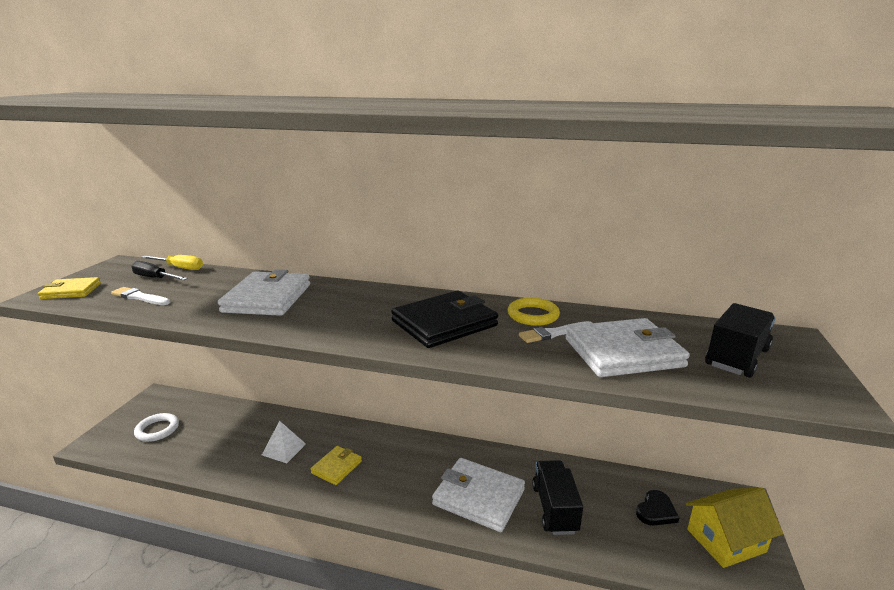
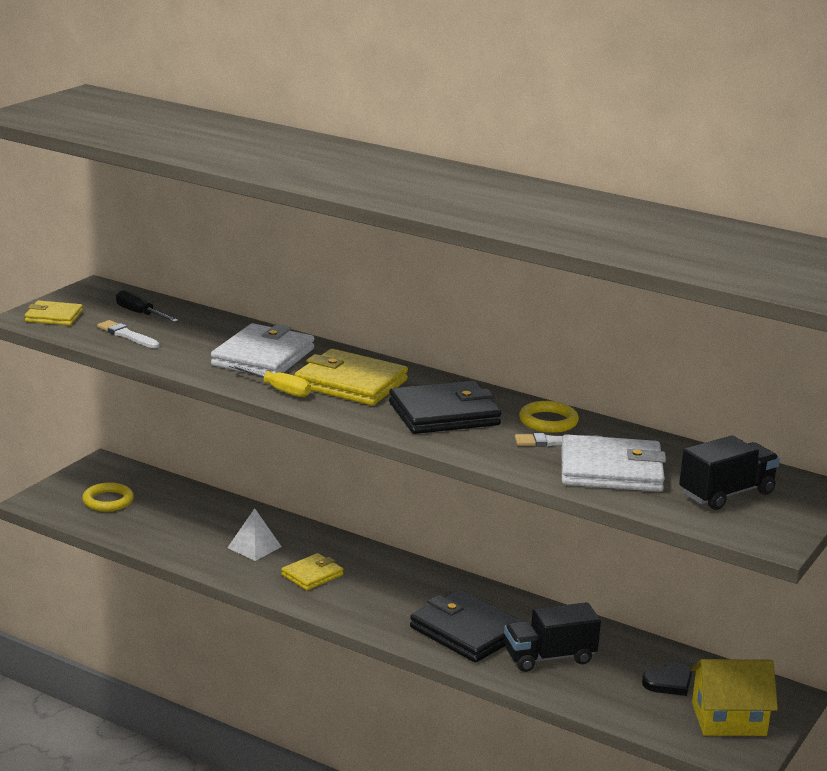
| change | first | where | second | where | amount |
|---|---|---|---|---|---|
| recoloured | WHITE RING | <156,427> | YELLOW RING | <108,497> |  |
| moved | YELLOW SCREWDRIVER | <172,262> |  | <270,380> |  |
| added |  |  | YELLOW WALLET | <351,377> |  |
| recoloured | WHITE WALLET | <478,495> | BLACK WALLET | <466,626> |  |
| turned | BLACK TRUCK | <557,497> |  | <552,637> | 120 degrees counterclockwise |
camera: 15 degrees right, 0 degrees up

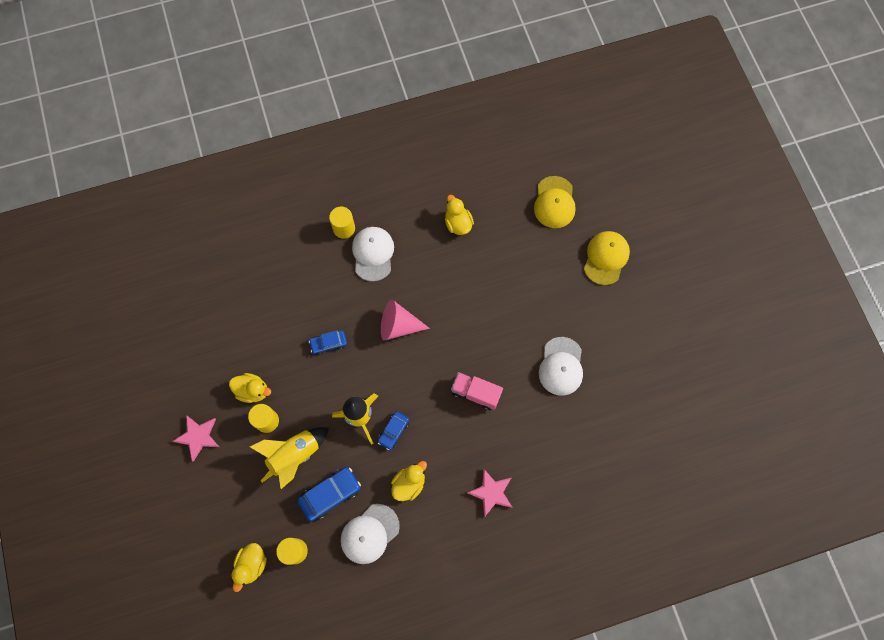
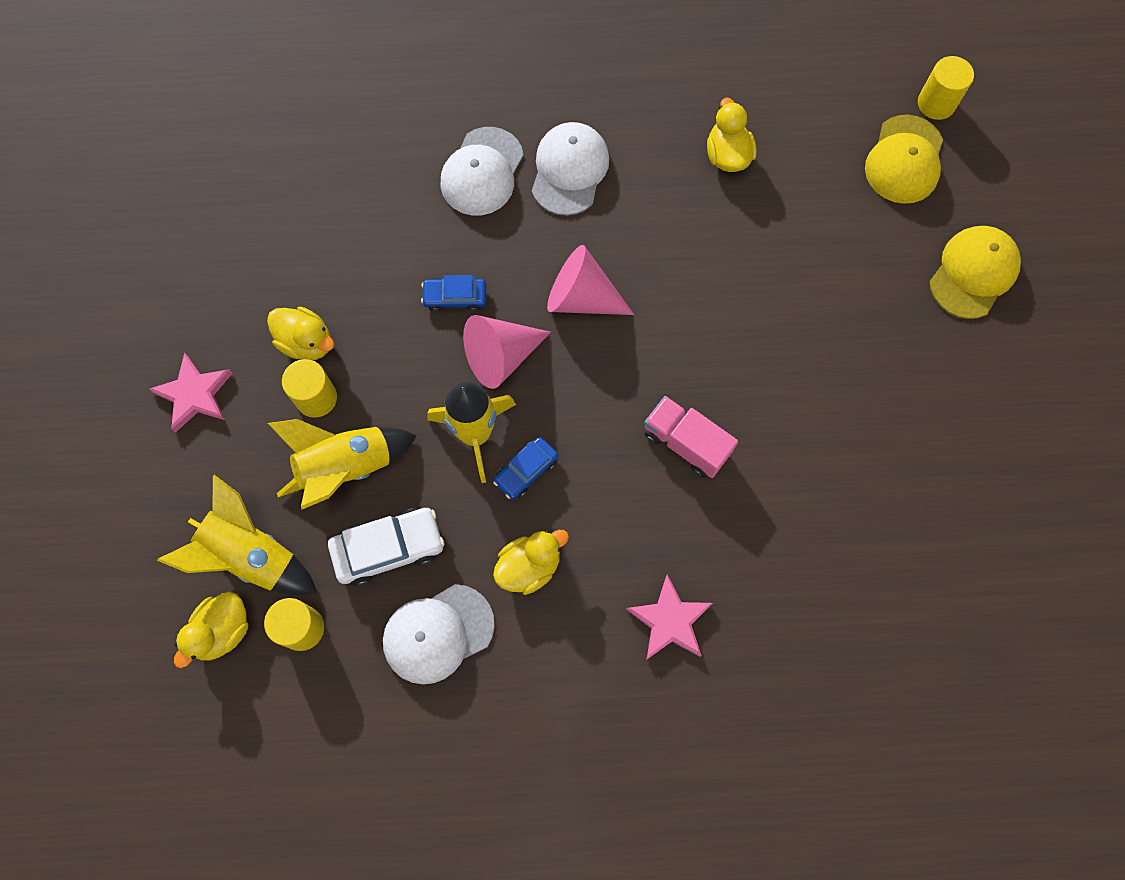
| change | first | where | second | where | amount |
|---|---|---|---|---|---|
| added |  |  | YELLOW ROCKET | <237,535> |  |
| recoloured | BLUE CAR | <329,494> | WHITE CAR | <386,547> |  |
| moved | WHITE CAP | <561,366> |  | <482,171> |  |
| added |  |  | PINK CONE | <507,352> |  |
| moved | YELLOW CYLINDER | <342,223> |  | <946,88> |  |
camera: 15 degrees right, 0 degrees up

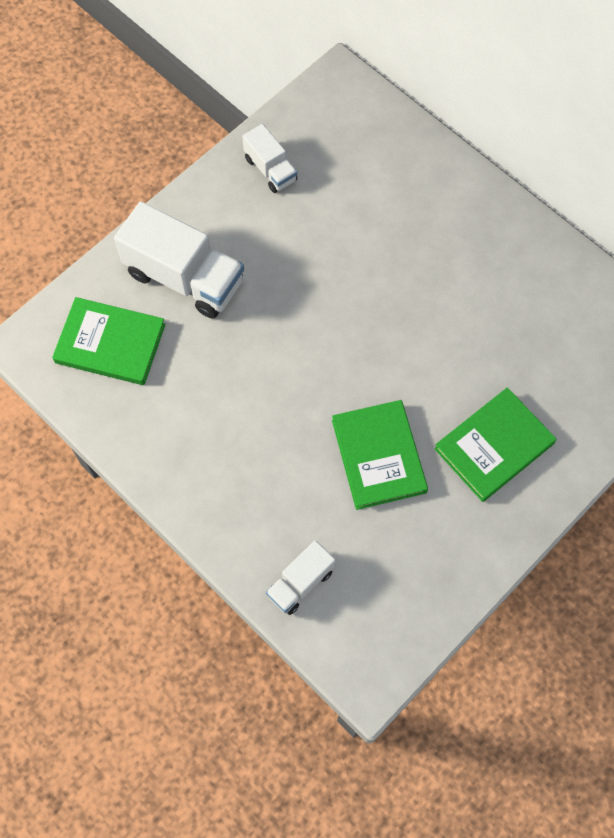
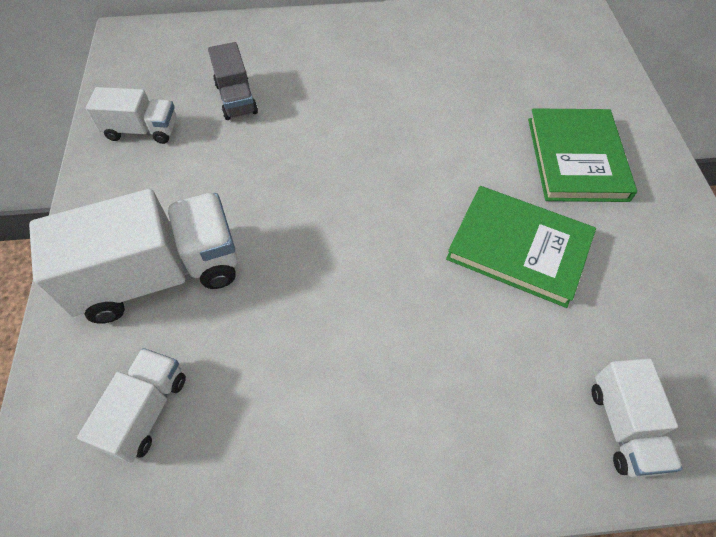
| change | first | where | second | where | amount |
|---|---|---|---|---|---|
| replaced | GREEN BOOK | <109,341> | WHITE TRUCK | <131,405> |  |
| added |  |  | GREY TRUCK | <233,81> |  |
camera: 50 degrees left, 10 degrees down

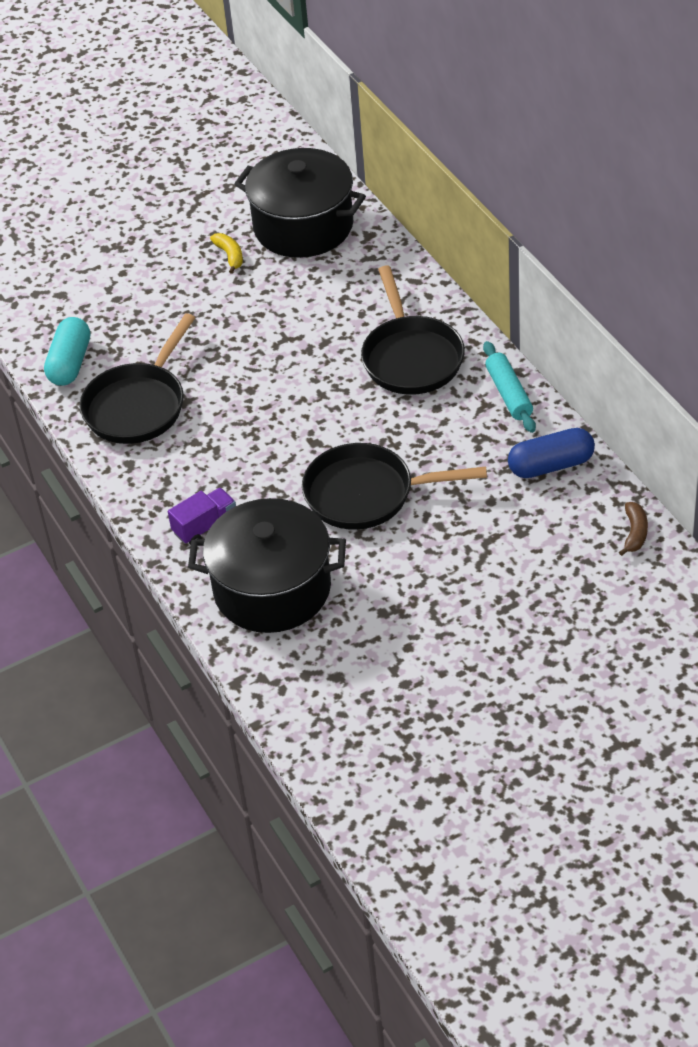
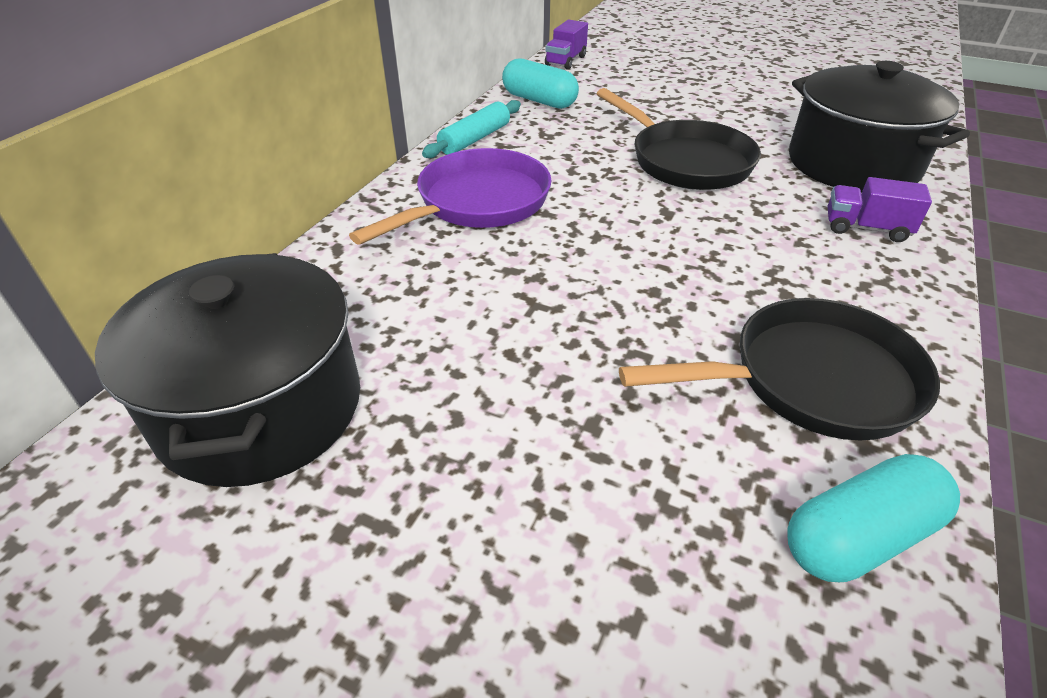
| change | first | where | second | where | amount |
|---|---|---|---|---|---|
| recoloured | BLACK PAN | <413,330> | PURPLE PAN | <450,196> |  |
| recoloured | BLUE CAPSULE | <551,453> | TURQUOISE CAPSULE | <540,83> |  |
| replaced | BROWN BANANA | <633,529> | PURPLE TRUCK | <566,45> |  |
| removed | YELLOW BANANA | <226,253> |  |  |  |
camera: 130 degrees left, 5 degrees down

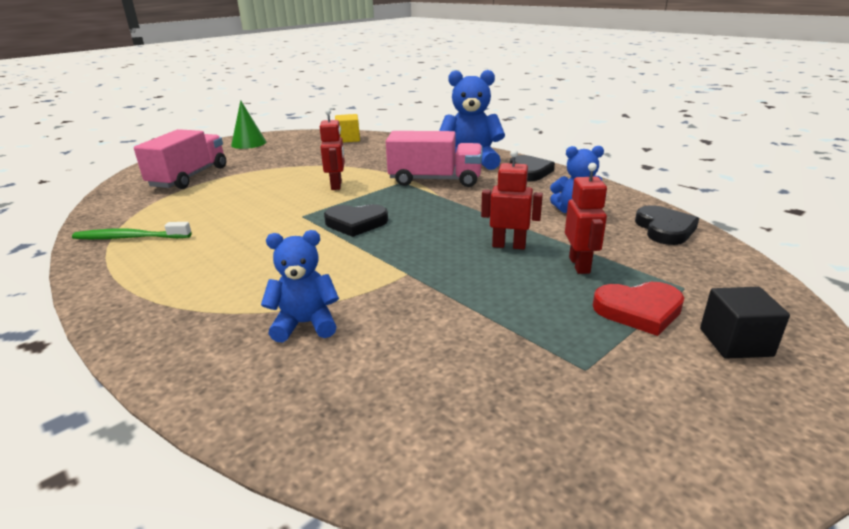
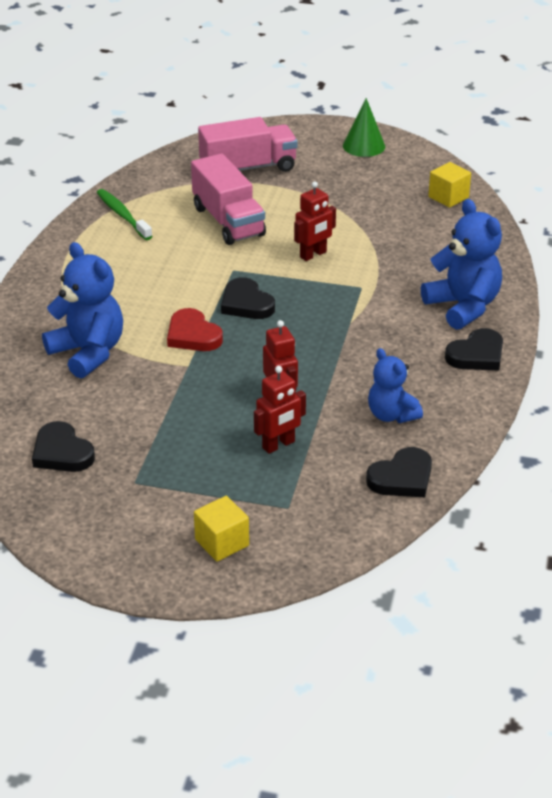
| change | first | where | second | where | amount |
|---|---|---|---|---|---|
| added |  |  | BLACK HEART | <63,446> |  |
| resized | BLUE TEDDY BEAR | <300,286> |  | <82,310> | x1.58 |
| moved | RED HEART | <638,309> |  | <195,329> |  |
| moved | PINK TRUCK | <434,159> |  | <228,199> |  |
| recoloured | BLACK CUBE | <745,322> | YELLOW CUBE | <221,528> |  |
camera: 55 degrees right, 10 degrees up

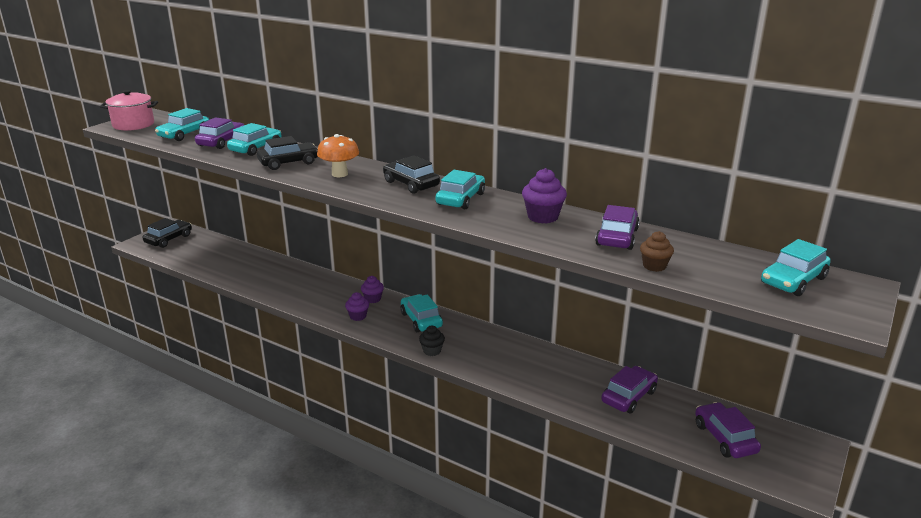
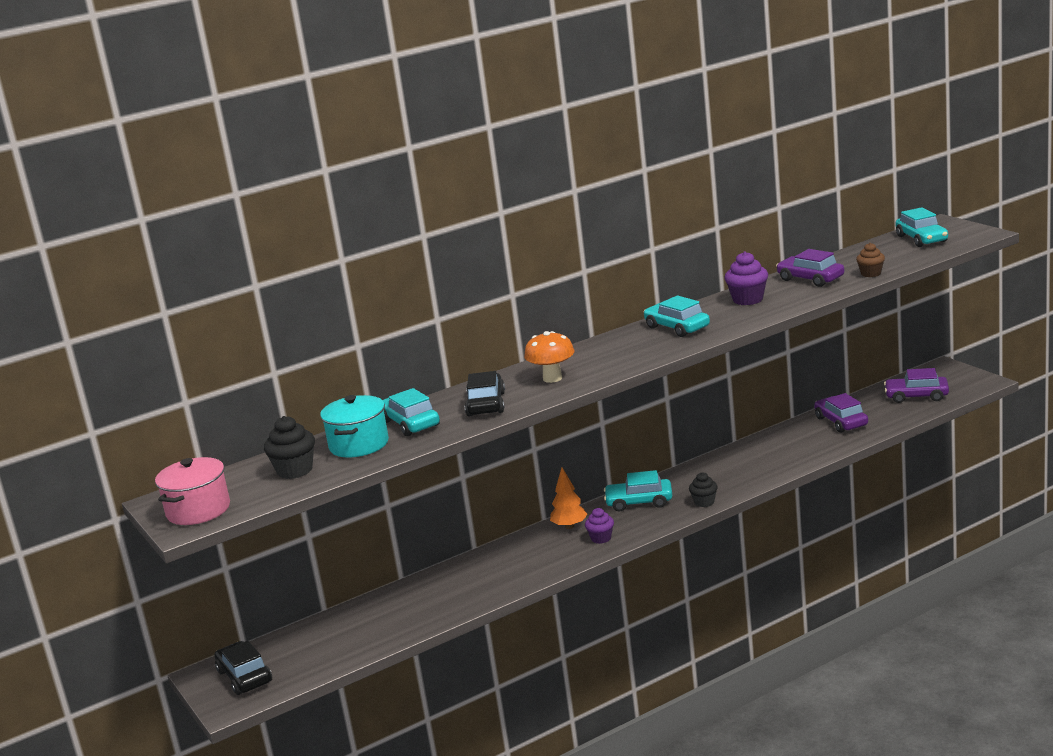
| change | first | where | second | where | amount |
|---|---|---|---|---|---|
| replaced | TURQUOISE CAR | <182,124> | BLACK CUPCAKE | <289,447> |  |
| replaced | PURPLE CAR | <219,133> | TURQUOISE POT | <354,426> |  |
| replaced | PURPLE CUPCAKE | <372,289> | ORANGE TREE | <569,498> |  |
| removed | BLACK CAR | <411,174> |  |  |  |
camera: 60 degrees left, 5 degrees down

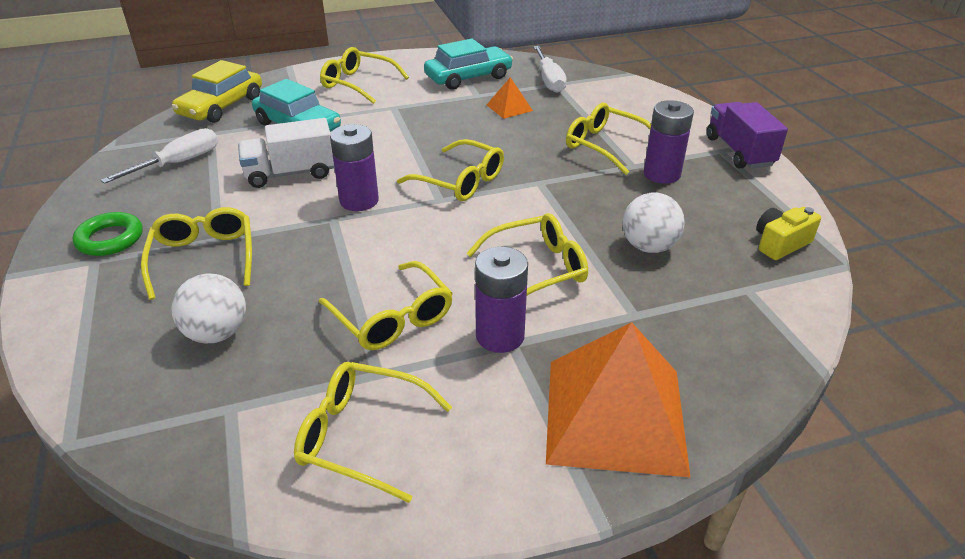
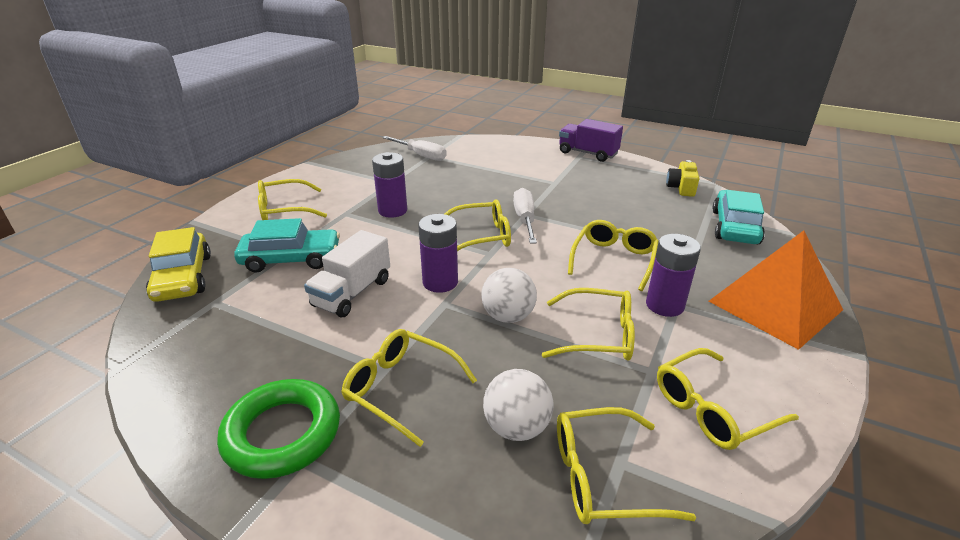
| change | first | where | second | where | amount |
|---|---|---|---|---|---|
| resized | GREEN RING | <108,234> |  | <278,429> | x1.52 |
| moved | PURPLE BATTERY | <669,142> |  | <389,185> |  |
| moved | WHITE BALL | <654,223> |  | <509,295> |  |
| moved | WHITE SCREWDRIVER | <159,156> |  | <525,216> |  |
| moved | YELLOW GLASSES | <608,139> |  | <626,465> |  |
| moved | TURQUOISE CAR | <468,64> |  | <738,217> |  |
| removed | ORANGE PYRAMID | <510,98> |  |  |  |
camera: 45 degrees left, 5 degrees down

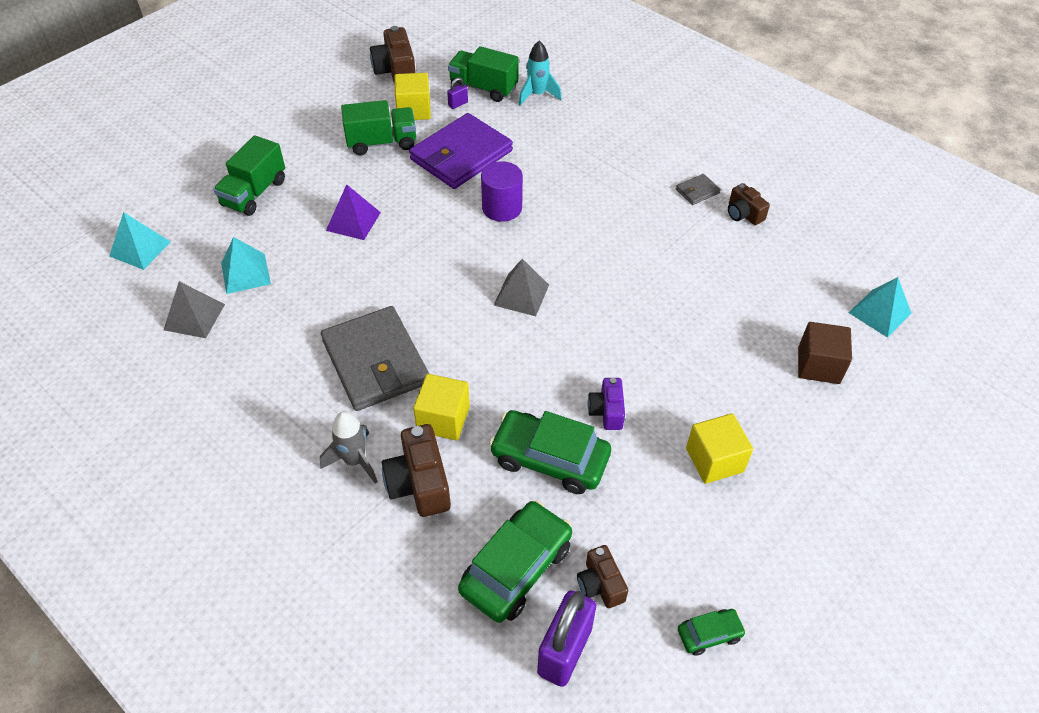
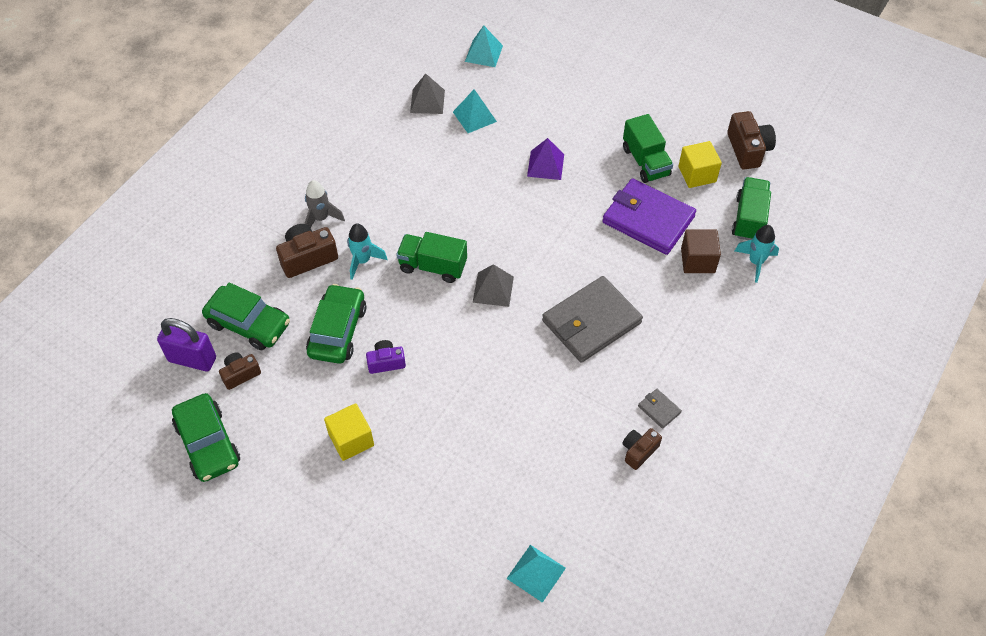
| change | first | where | second | where | amount |
|---|---|---|---|---|---|
| resized | GREEN CAR | <712,632> |  | <206,437> | x2.03 |
| replaced | YELLOW CUBE | <441,407> | TURQUOISE ROCKET | <367,251> |  |
| moved | GREEN TRUCK | <249,175> |  | <431,257> |  |
| moved | GREY WALLET | <375,358> |  | <592,319> |  |
| moved | BROWN CUBE | <825,353> |  | <701,251> |  |
| turned | BROWN CAMERA | <393,55> |  | <751,140> | 105 degrees clockwise |
| removed | PURPLE PADLOCK | <457,93> |  |  |  |
| removed | PURPLE CYLINDER | <502,191> |  |  |  |
camera: 80 degrees right, 5 degrees up

